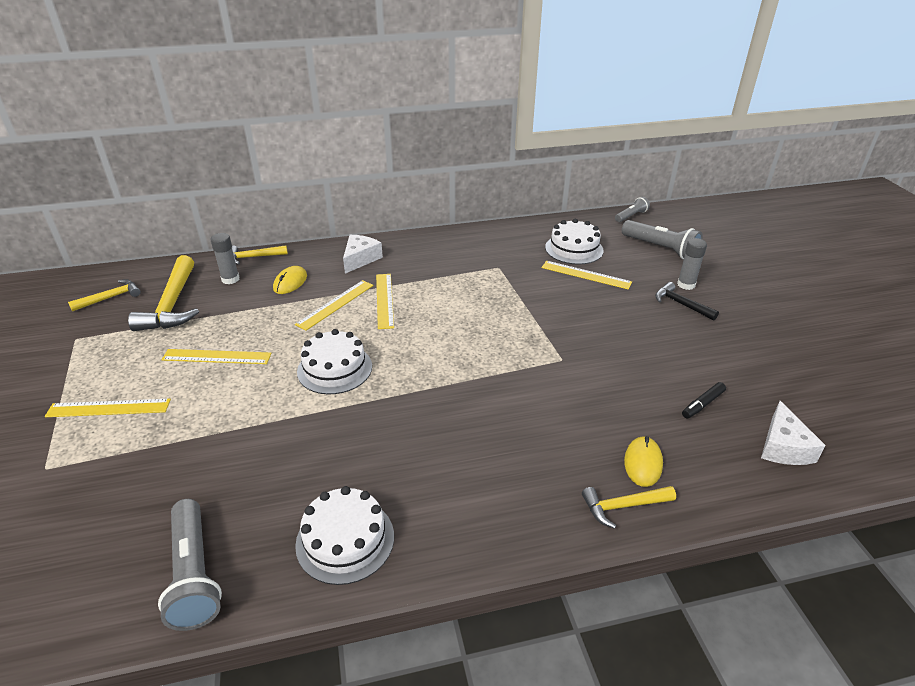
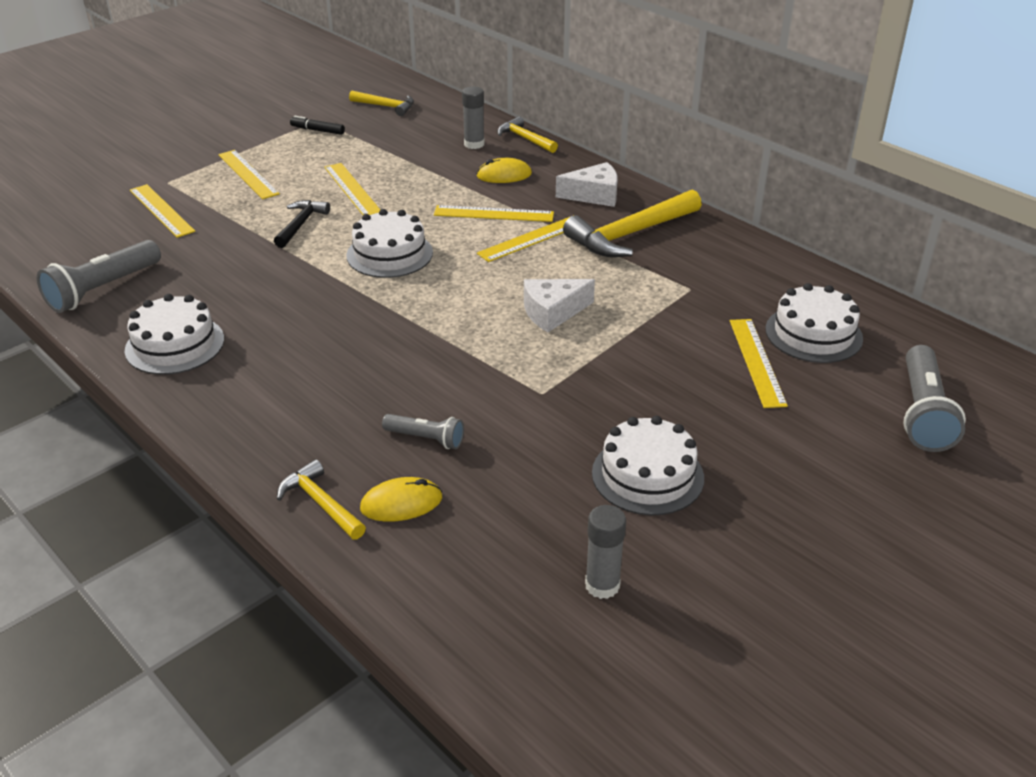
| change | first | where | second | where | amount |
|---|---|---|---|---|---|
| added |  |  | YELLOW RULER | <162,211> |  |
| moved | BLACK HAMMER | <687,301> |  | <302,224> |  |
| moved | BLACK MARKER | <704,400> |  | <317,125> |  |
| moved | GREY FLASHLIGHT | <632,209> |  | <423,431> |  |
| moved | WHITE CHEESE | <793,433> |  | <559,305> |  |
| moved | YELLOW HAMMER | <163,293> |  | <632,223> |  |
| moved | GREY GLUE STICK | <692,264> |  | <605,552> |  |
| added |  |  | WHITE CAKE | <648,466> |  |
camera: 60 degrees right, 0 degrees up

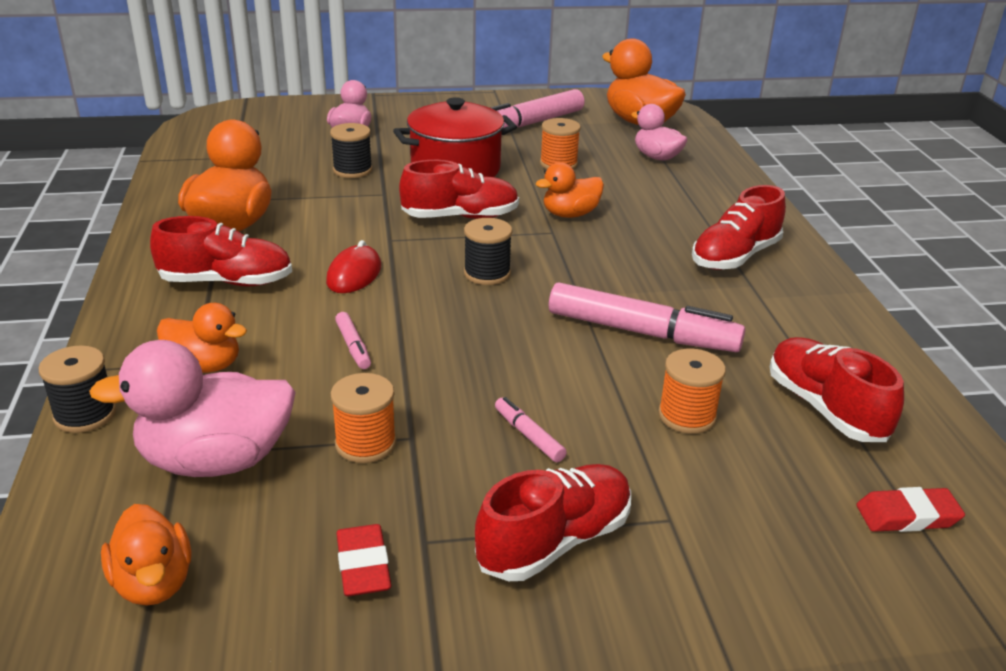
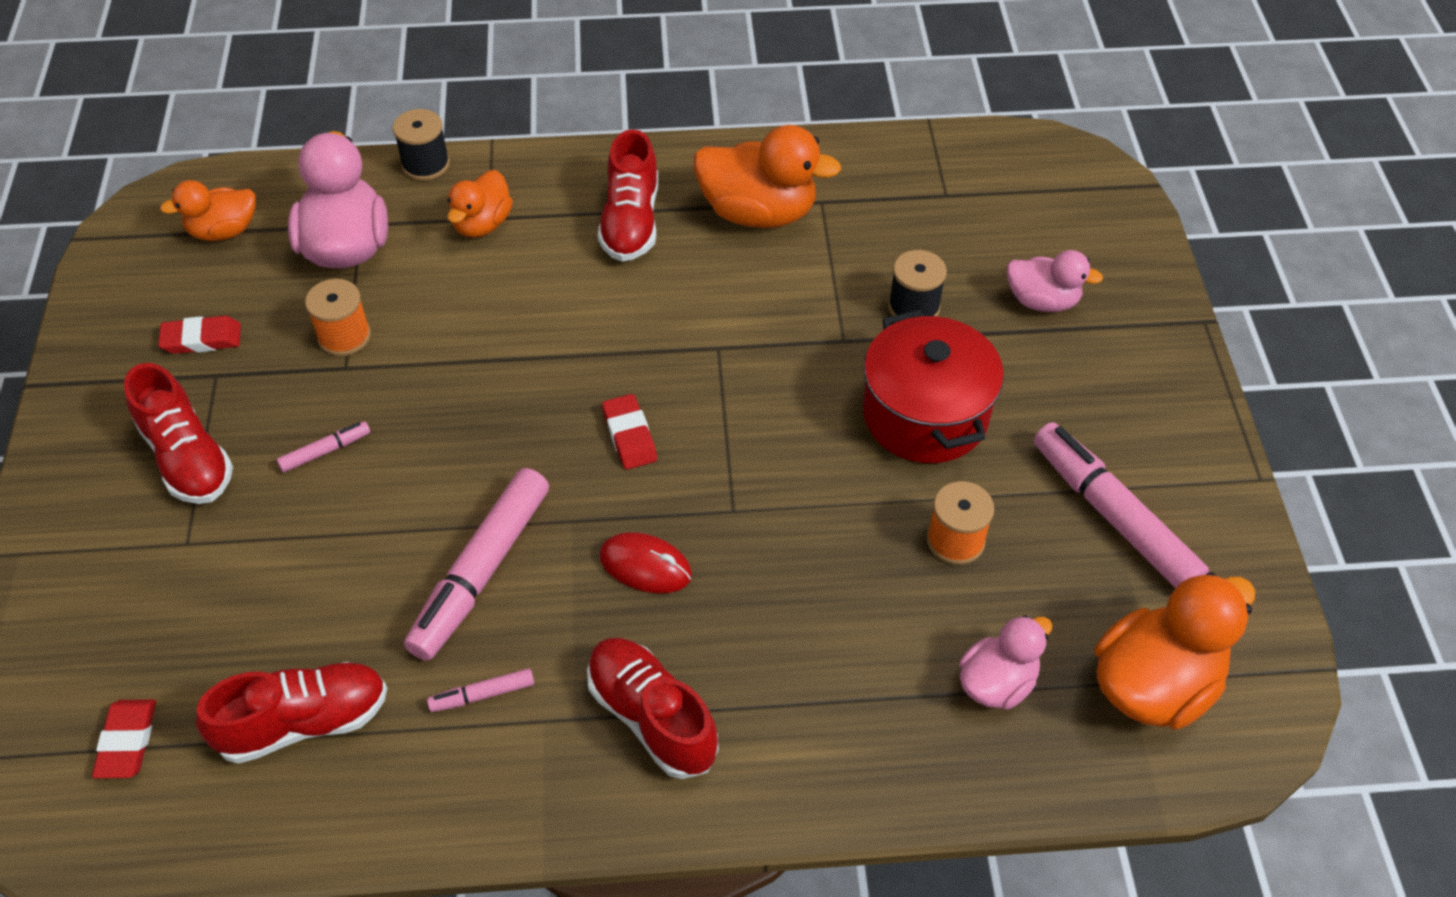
| change | first | where | second | where | amount |
|---|---|---|---|---|---|
| moved | PINK MARKER | <353,340> |  | <480,690> |  |
| moved | RED MOUSE | <353,266> |  | <645,562> |  |
| replaced | BLACK SPOOL | <488,251> | RED ERASER | <629,432> |  |
| removed | RED SHOE | <459,189> |  |  |  |
| removed | ORANGE DUCK | <569,190> |  |  |  |
| removed | ORANGE SPOOL | <692,391> |  |  |  |
camera: 95 degrees right, 20 degrees up

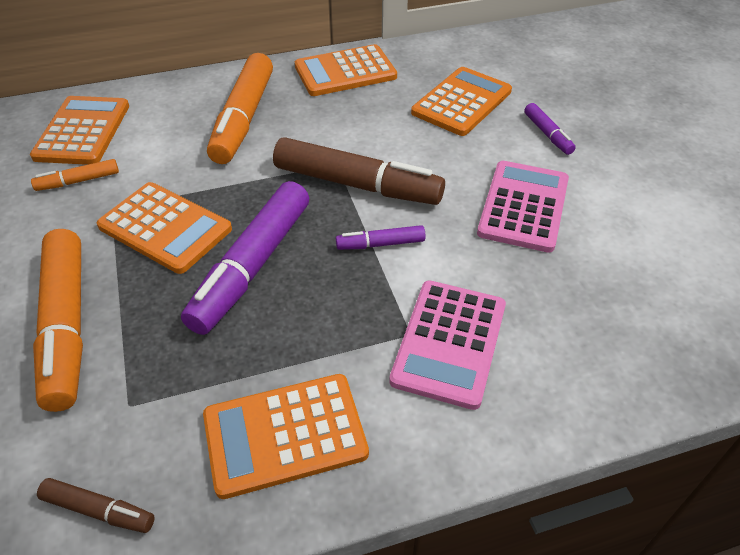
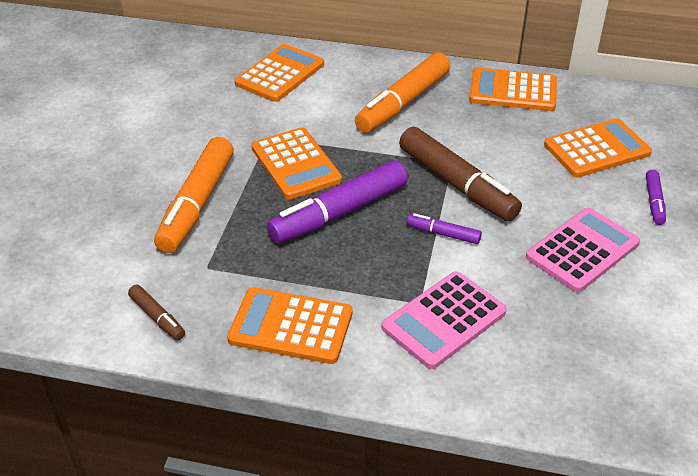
| change | first | where | second | where | amount |
|---|---|---|---|---|---|
| removed | ORANGE MARKER | <75,175> |  |  |  |
camera: 30 degrees right, 5 degrees down

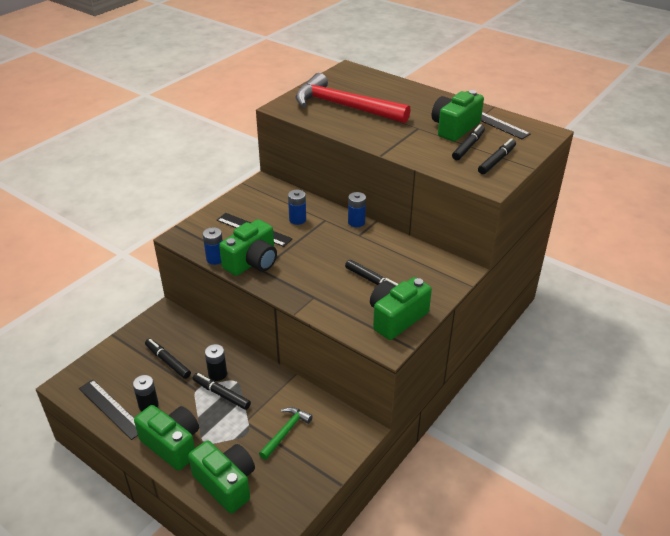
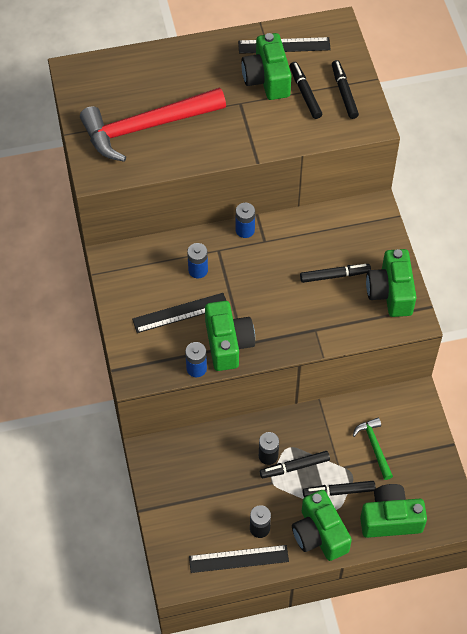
| change | first | where | second | where | amount |
|---|---|---|---|---|---|
| turned | GREEN CAMERA | <166,438> |  | <322,525> | 105 degrees counterclockwise |
| moved | BLACK MARKER | <168,359> |  | <339,489> |  |
camera: 50 degrees left, 20 degrees up

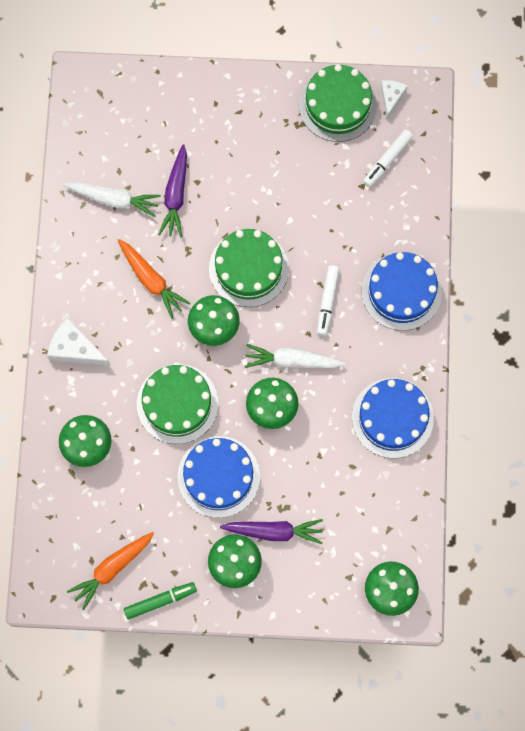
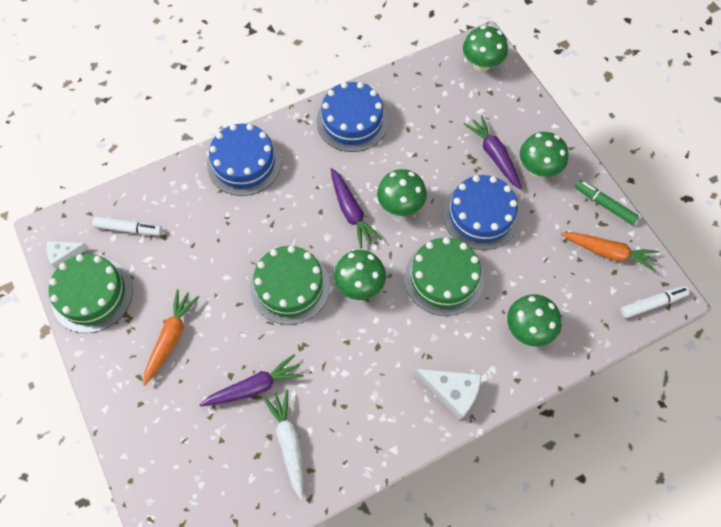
| change | first | where | second | where | amount |
|---|---|---|---|---|---|
| moved | ORANGE CARROT | <154,279> |  | <171,337> |  |
| recoloured | WHITE CARROT | <295,356> | PURPLE CARROT | <355,208> |  |
| turned | WHITE CHEESE | <79,341> |  | <448,394> | 60 degrees counterclockwise |
| moved | WHITE MARKER | <328,300> |  | <655,302> |  |
camera: 120 degrees left, 10 degrees down

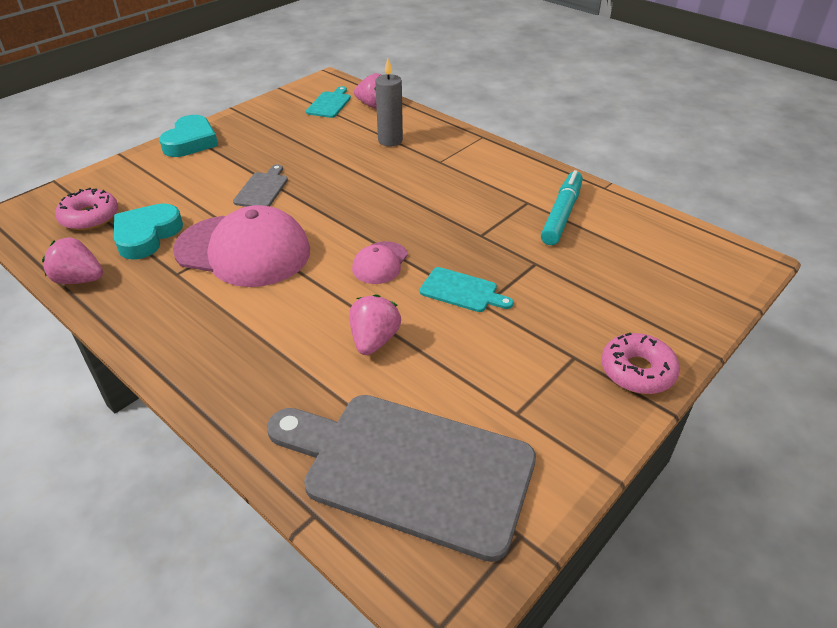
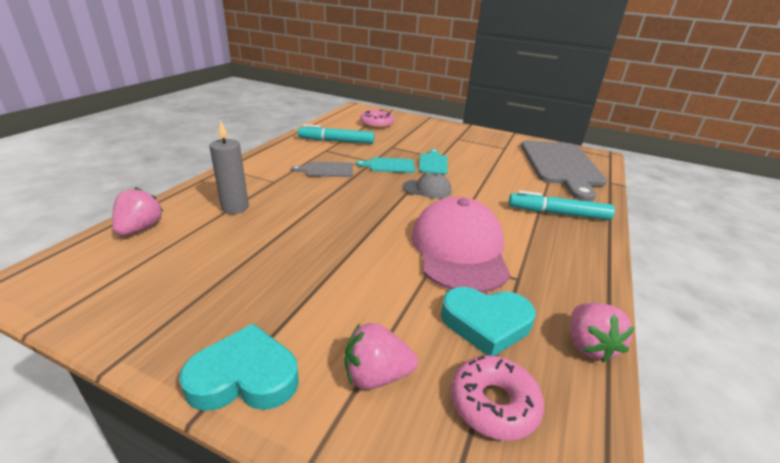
| change | first | where | second | where | amount |
|---|---|---|---|---|---|
| moved | GREY CUTTING BOARD | <260,185> |  | <322,169> |  |
| moved | PINK STRAWBERRY | <375,324> |  | <381,356> |  |
| moved | TURQUOISE CUTTING BOARD | <328,102> |  | <385,165> |  |
| moved | PINK DONUT | <640,363> |  | <377,119> |  |
| recoloured | PINK CAP | <380,262> | GREY CAP | <427,186> |  |
| added |  |  | TURQUOISE MARKER | <562,205> |  |
camera: 110 degrees left, 10 degrees down

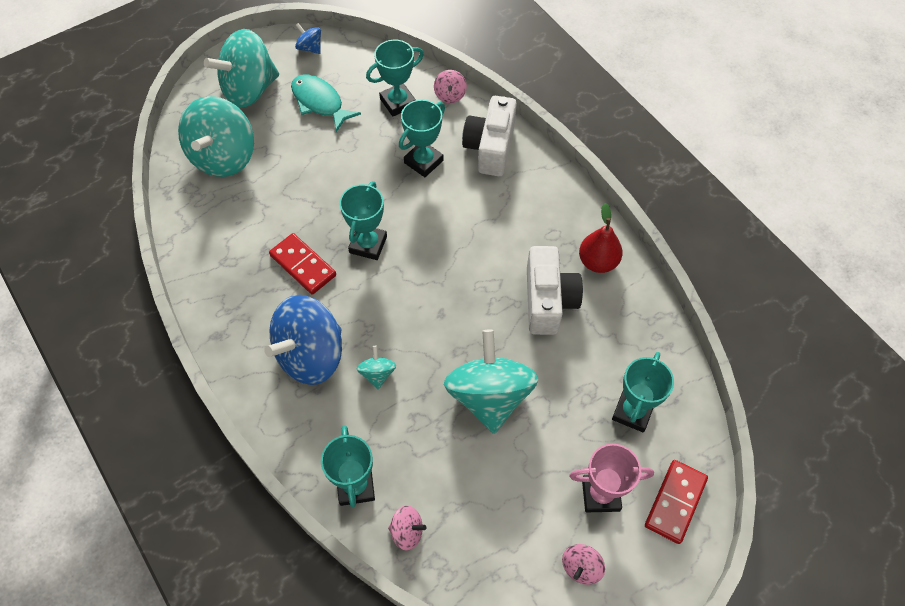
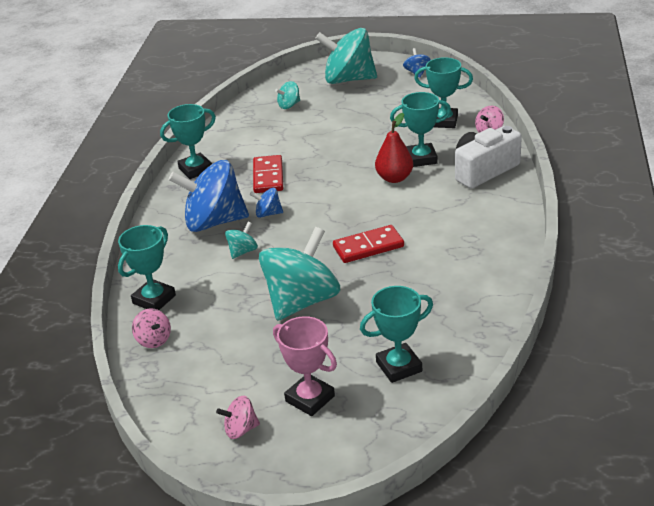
| change | first | where | second | where | amount |
|---|---|---|---|---|---|
| moved | TURQUOISE TROPHY | <363,220> |  | <188,141> |  |
| added |  |  | BLUE SPINNING TOP | <266,203> |  |
| resized | TURQUOISE SPINNING TOP | <216,136> |  | <287,95> | x0.44 |
| moved | RED DOMINO | <676,502> |  | <368,244> |  |
| moved | RED PEAR | <601,238> |  | <394,148> |  |
| removed | TURQUOISE FISH | <326,103> |  |  |  |
| removed | WHITE CAMERA | <555,290> |  |  |  |
camera: 45 degrees right, 25 degrees down

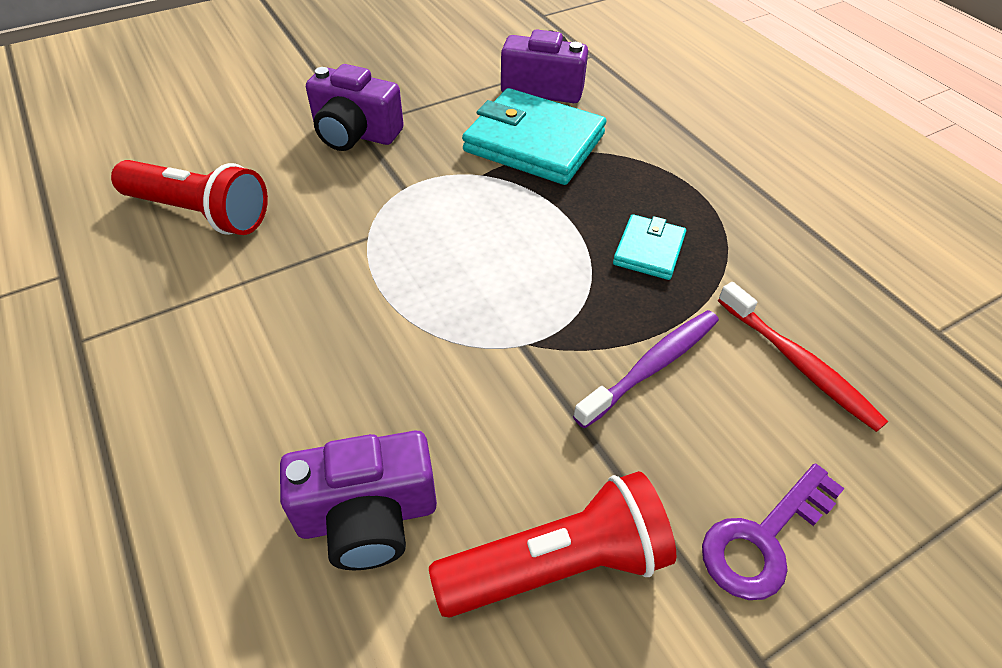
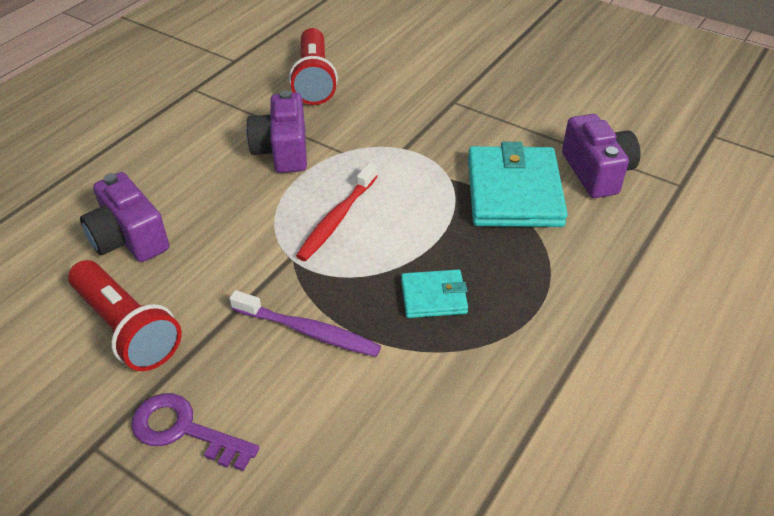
| change | first | where | second | where | amount |
|---|---|---|---|---|---|
| moved | PURPLE CAMERA | <355,107> |  | <276,131> |  |
| moved | RED TOOTHBRUSH | <803,357> |  | <337,212> |  |
camera: 65 degrees right, 5 degrees down

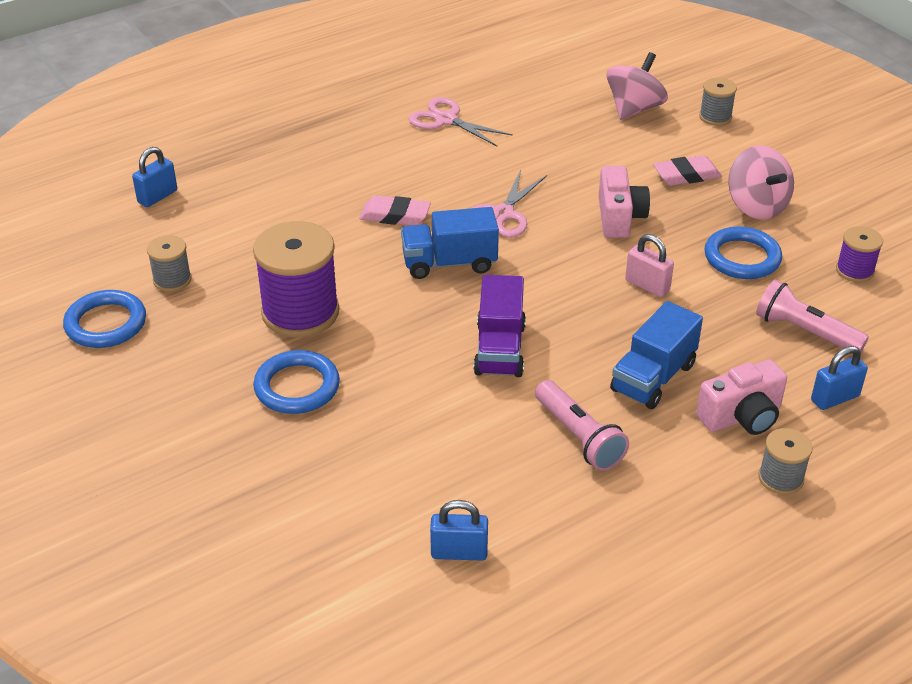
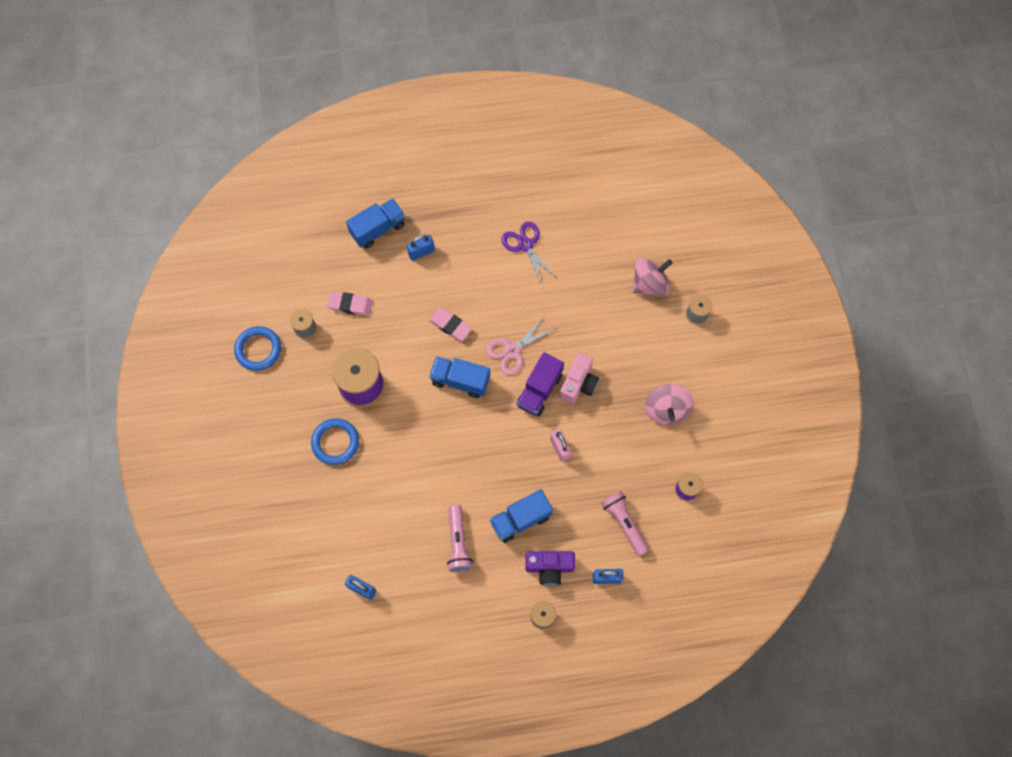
| change | first | where | second | where | amount |
|---|---|---|---|---|---|
| moved | PINK ERASER | <687,170> |  | <350,303> |  |
| added |  |  | BLUE TRUCK | <375,223> |  |
| moved | BLUE PADLOCK | <154,177> |  | <421,248> |  |
| recoloured | PINK SCISSORS | <460,121> | PURPLE SCISSORS | <529,254> |  |
| moved | PURPLE TRUCK | <499,326> |  | <540,384> |  |
| recoloured | PINK CAMERA | <741,397> | PURPLE CAMERA | <550,568> |  |
| removed | BLUE RING | <743,252> |  |  |  |
camera: 25 degrees right, 30 degrees up

